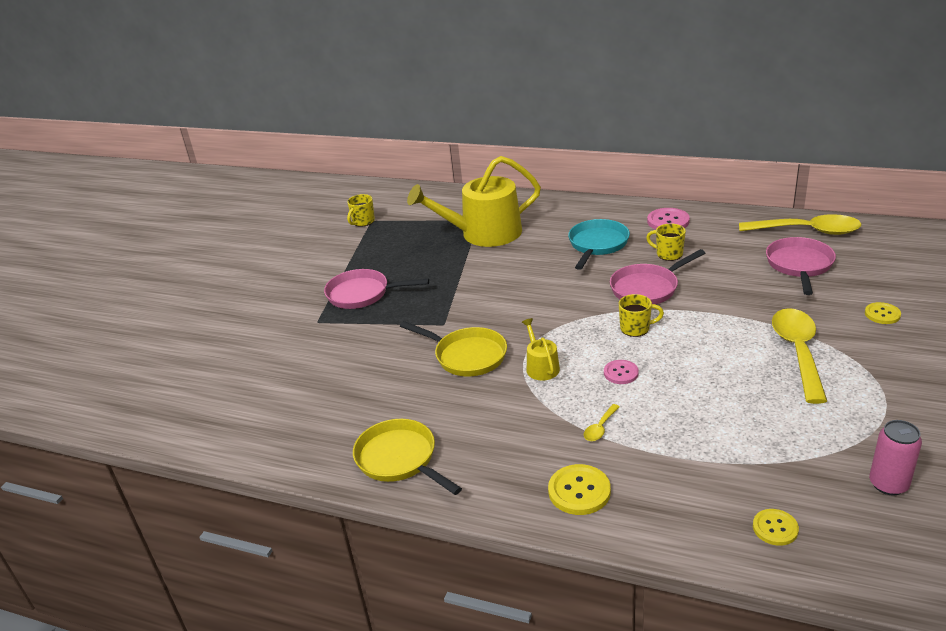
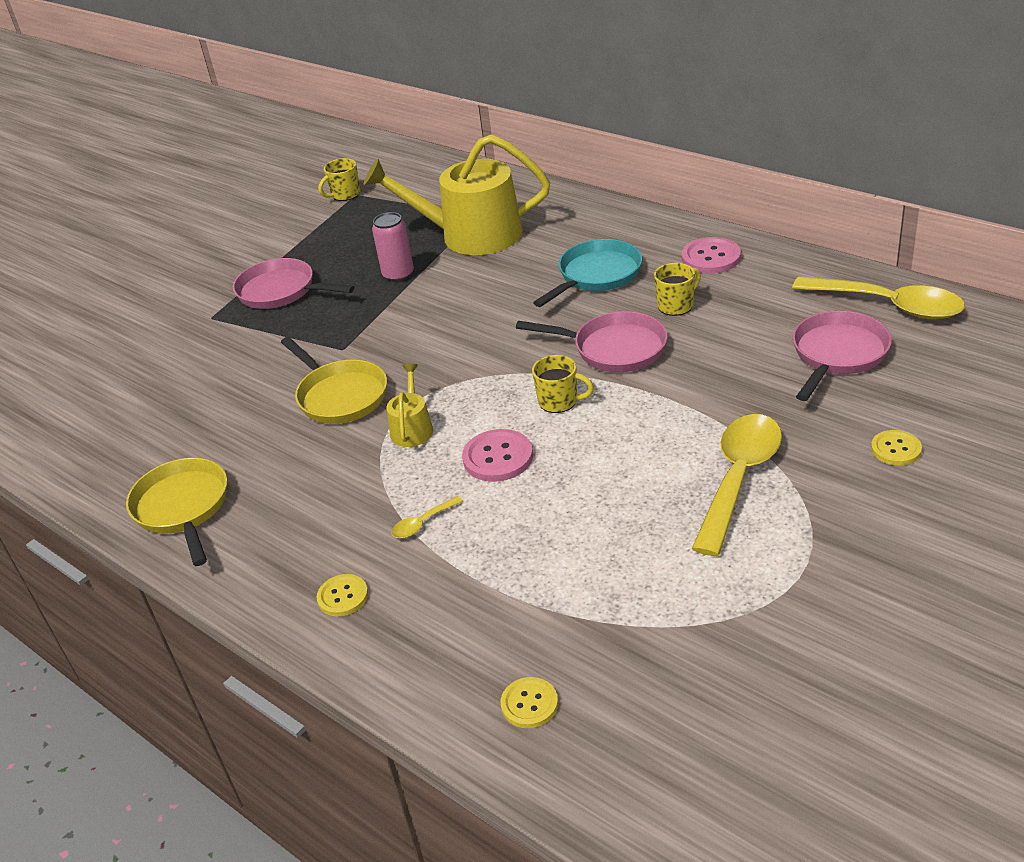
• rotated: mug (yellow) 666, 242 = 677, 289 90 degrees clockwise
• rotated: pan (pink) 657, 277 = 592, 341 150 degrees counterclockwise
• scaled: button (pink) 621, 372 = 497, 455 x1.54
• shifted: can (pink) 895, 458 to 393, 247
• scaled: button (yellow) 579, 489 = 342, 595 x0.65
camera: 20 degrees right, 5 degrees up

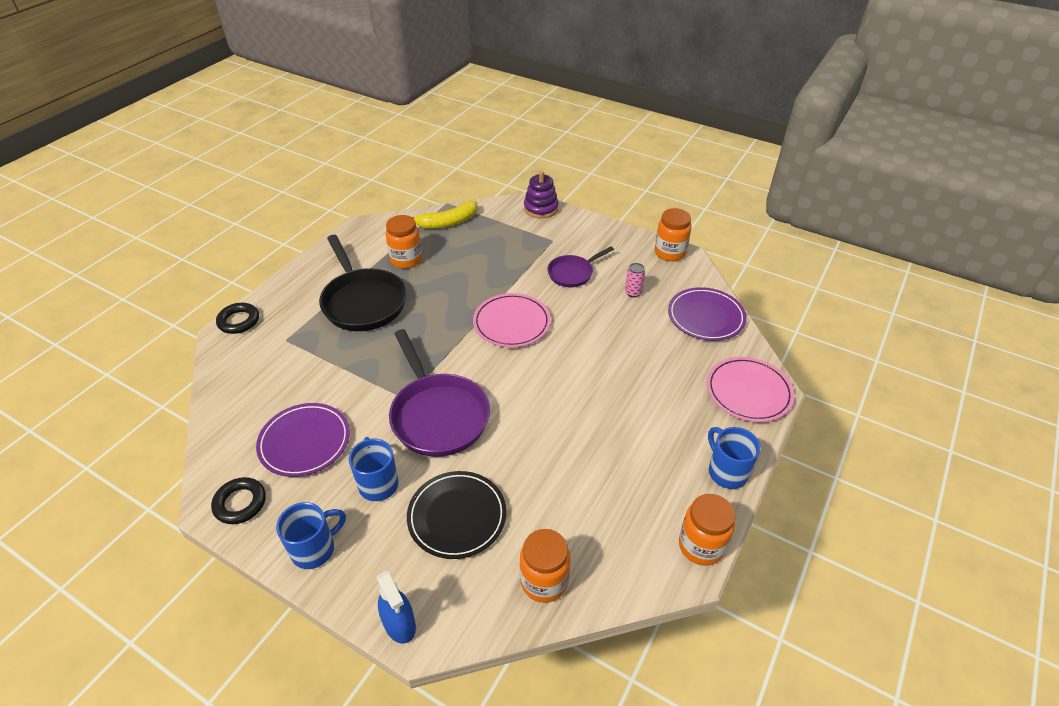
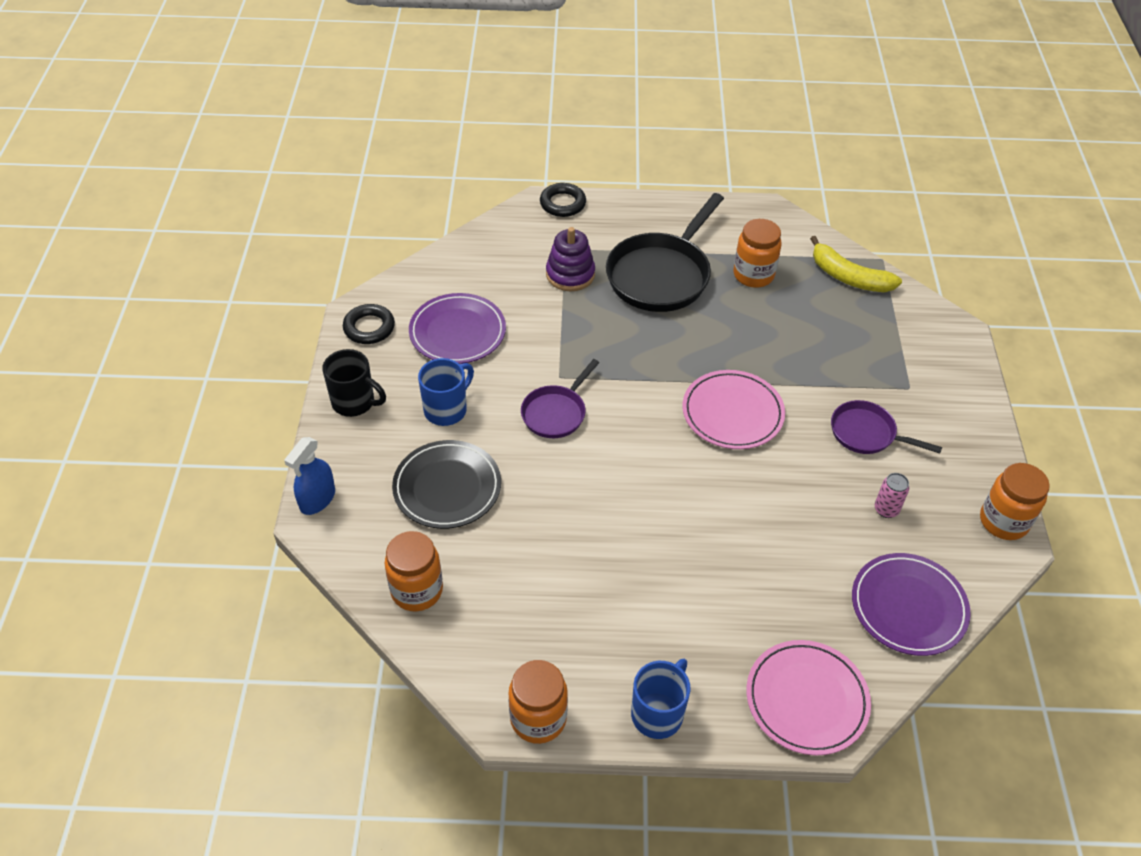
• shifted: stacking toy (purple) 541, 195 to 570, 259
• scaled: pan (purple) 439, 393 = 560, 398 x0.56
• repainted: mug (blue) 311, 535 to mug (black) 354, 383
camera: 60 degrees right, 5 degrees up

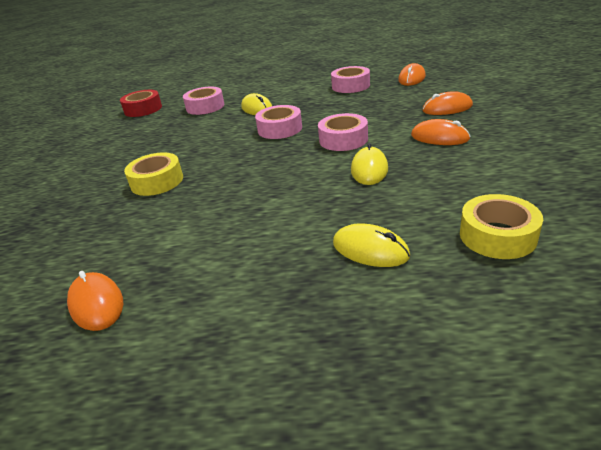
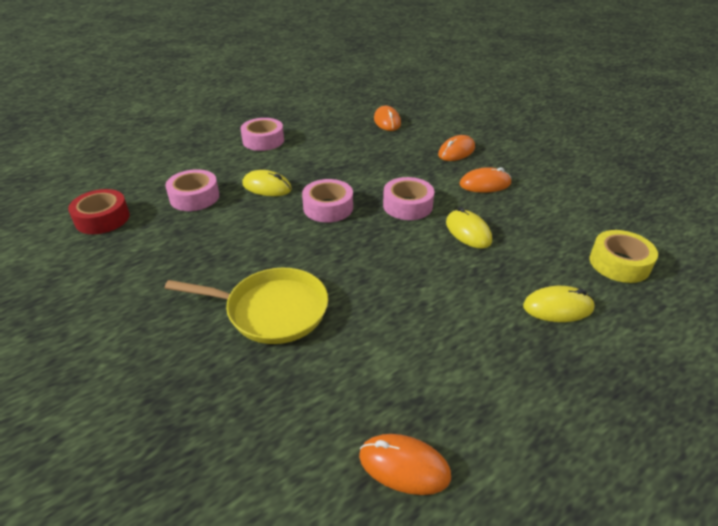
• shifted: tape (pink) 350, 79 to 262, 134
• swapped: tape (yellow) 153, 174 to pan (yellow) 246, 306
camera: 40 degrees left, 5 degrees up

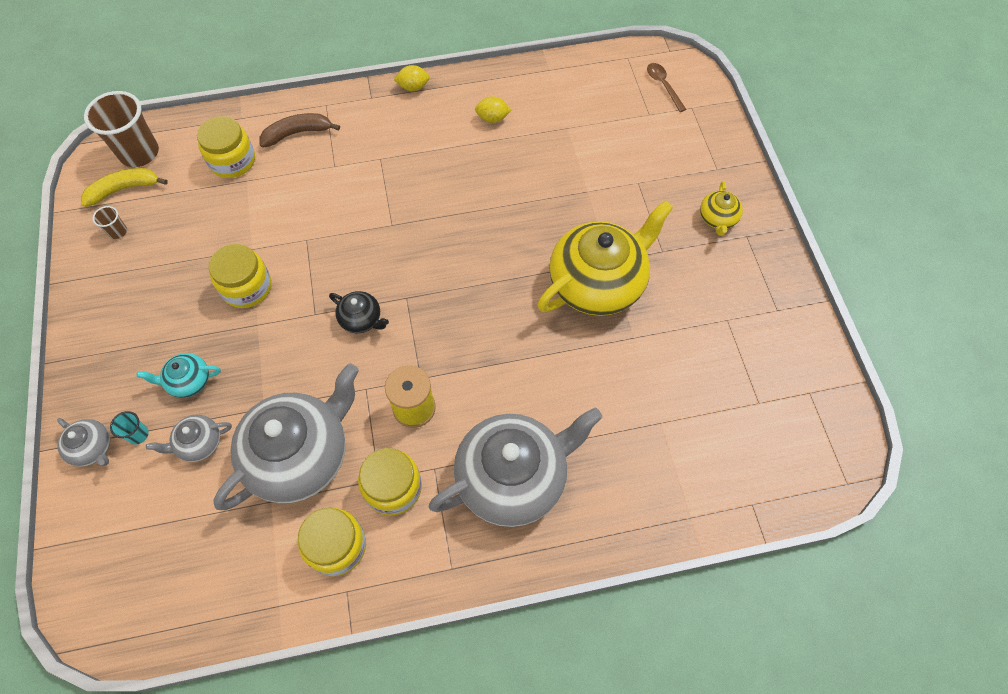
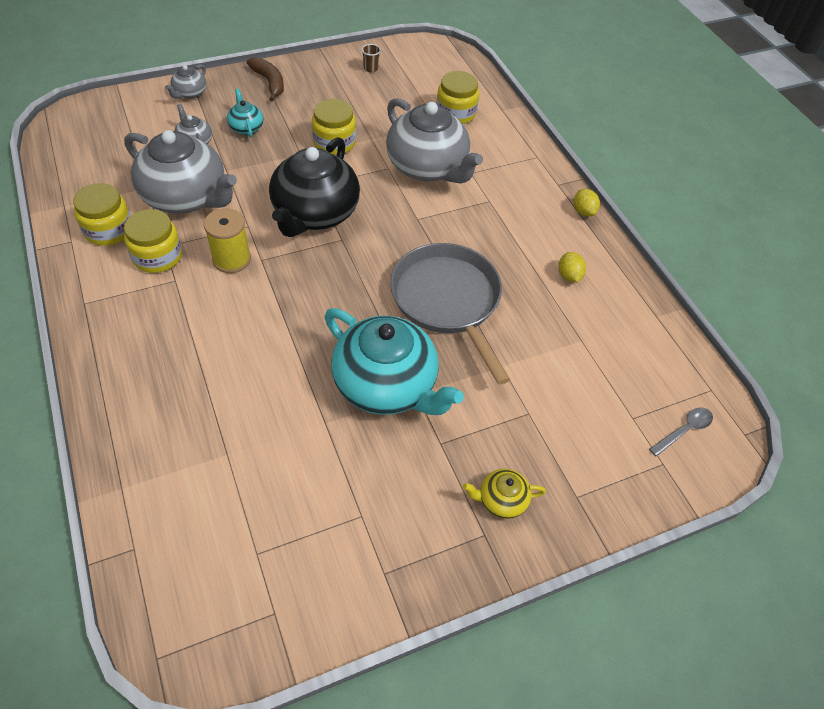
• repainted: spoon (brown) 667, 87 to spoon (grey) 681, 432
• gone: cup (brown) 121, 129
• shifted: banana (brown) 300, 130 to 265, 79
• gone: banana (yellow) 124, 187
• repainted: teapot (yellow) 605, 258 to teapot (turquoise) 394, 361
• scaled: teapot (black) 359, 312 = 314, 187 x2.26
• shifted: teapot (grey) 516, 467 to 434, 140
• gone: cup (turquoise) 129, 427
• new: pan (grey) 450, 314
camera: 75 degrees right, 10 degrees down

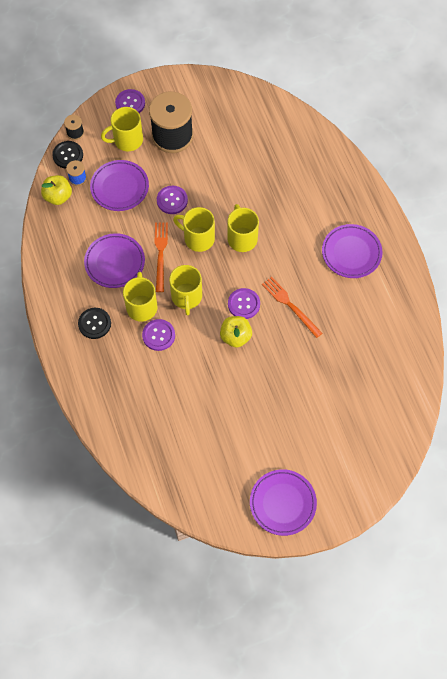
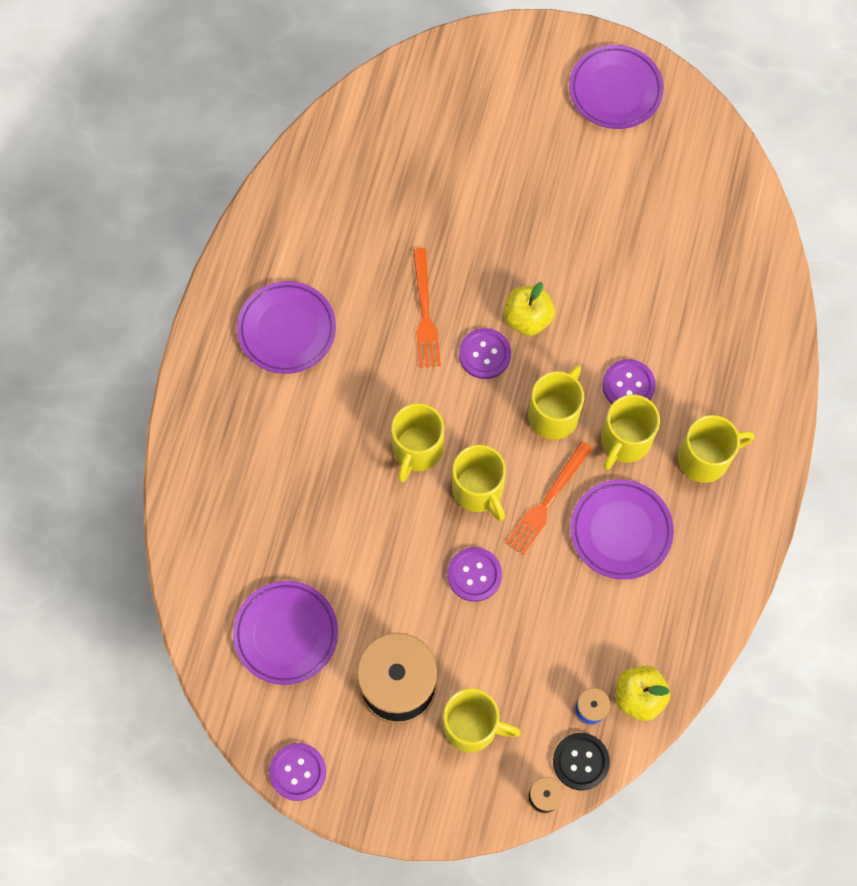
• shifted: button (purple) 130, 101 to 297, 772
• shifted: plate (purple) 119, 185 to 285, 633
• swapped: button (black) 94, 323 to mug (yellow) 716, 449
camera: 145 degrees left, 5 degrees up

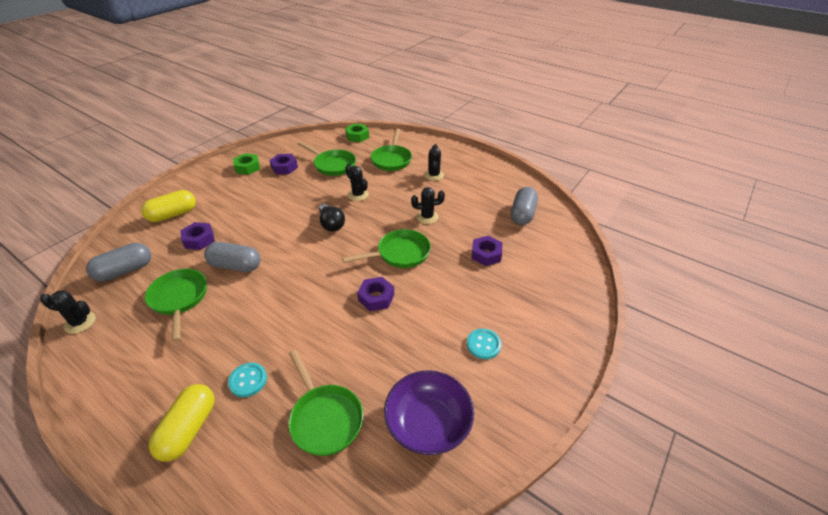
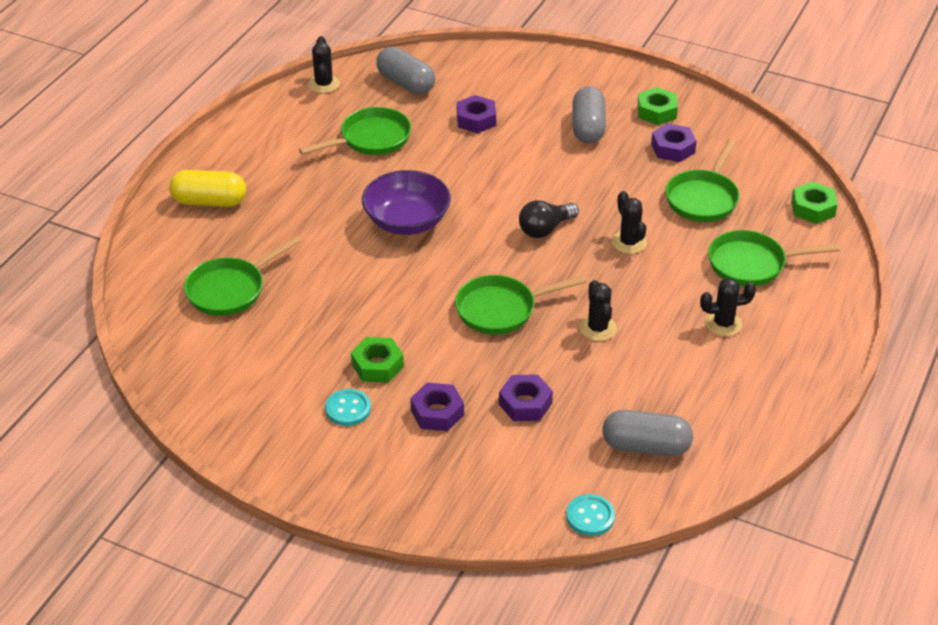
• rotated: cactus (black) 357, 182 = 629, 222 60 degrees counterclockwise
• gone: capsule (yellow) 168, 206
• rotated: pan (green) 386, 248 = 520, 305 105 degrees clockwise
• shifted: capsule (grey) 232, 257 to 589, 115
• shifted: nut (purple) 375, 294 to 437, 407
• shifted: button (turquoise) 247, 380 to 590, 515
• shifted: bowl (purple) 429, 412 to 406, 202
• new: nut (green) 377, 360
camera: 80 degrees right, 0 degrees up

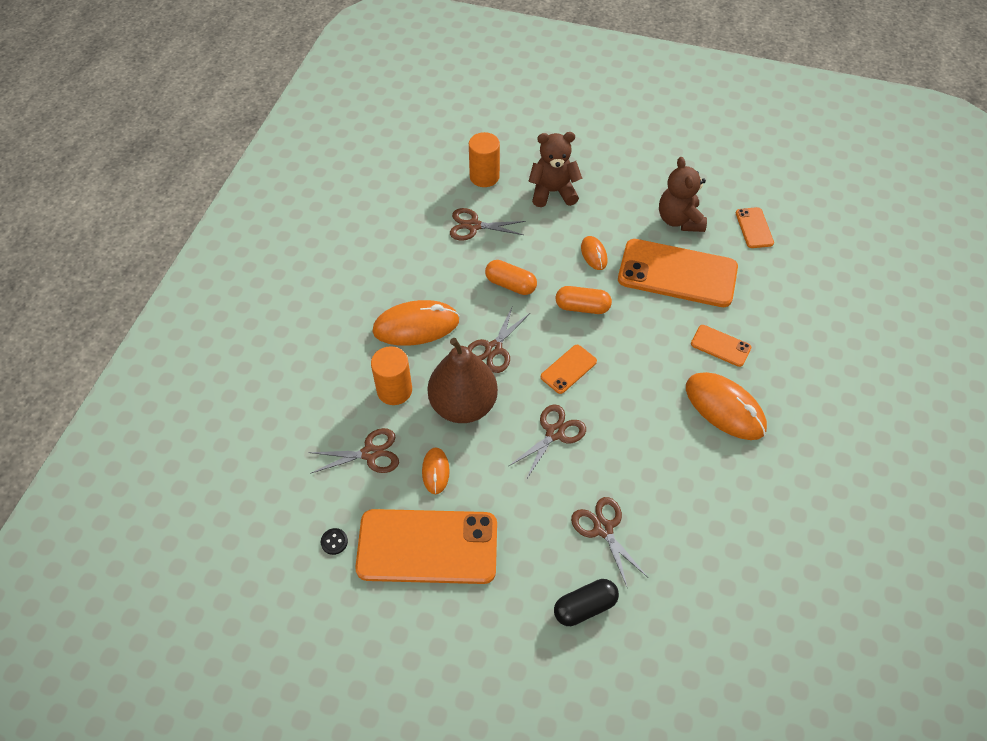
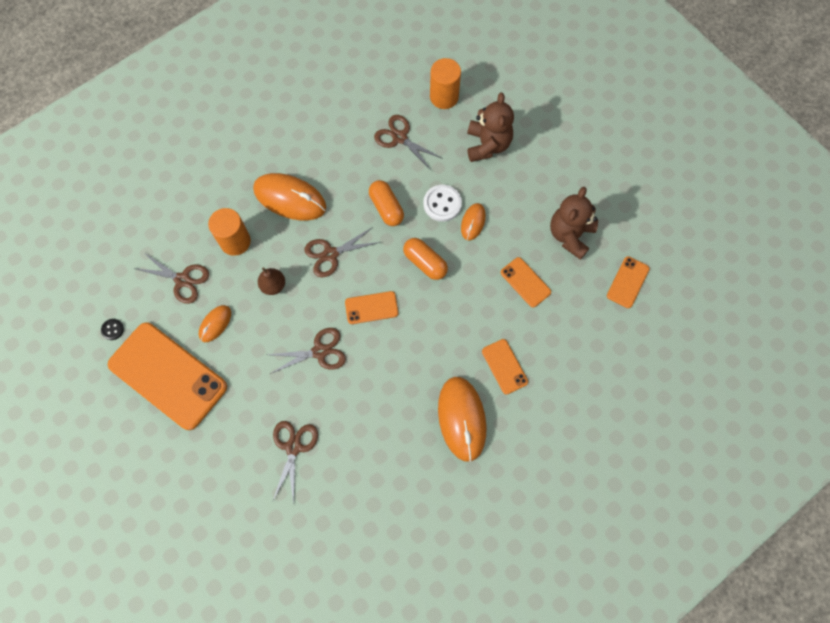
• rotated: teddy bear (brown) 555, 169 = 490, 127 60 degrees clockwise
• scaled: phone (orange) 678, 273 = 526, 282 x0.46
• scaled: pear (brown) 463, 380 = 271, 281 x0.45
• gone: capsule (black) 586, 602
• new: button (white) 442, 203
camera: 35 degrees right, 15 degrees up

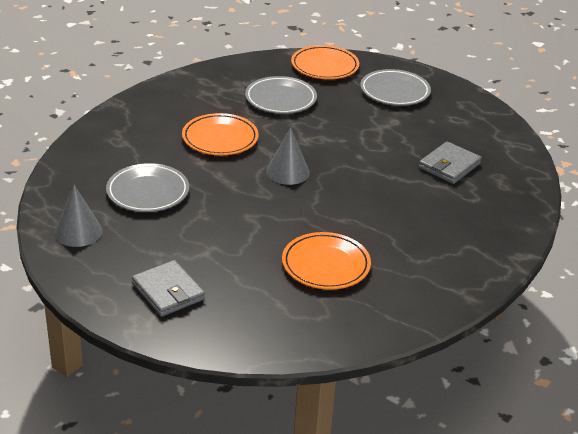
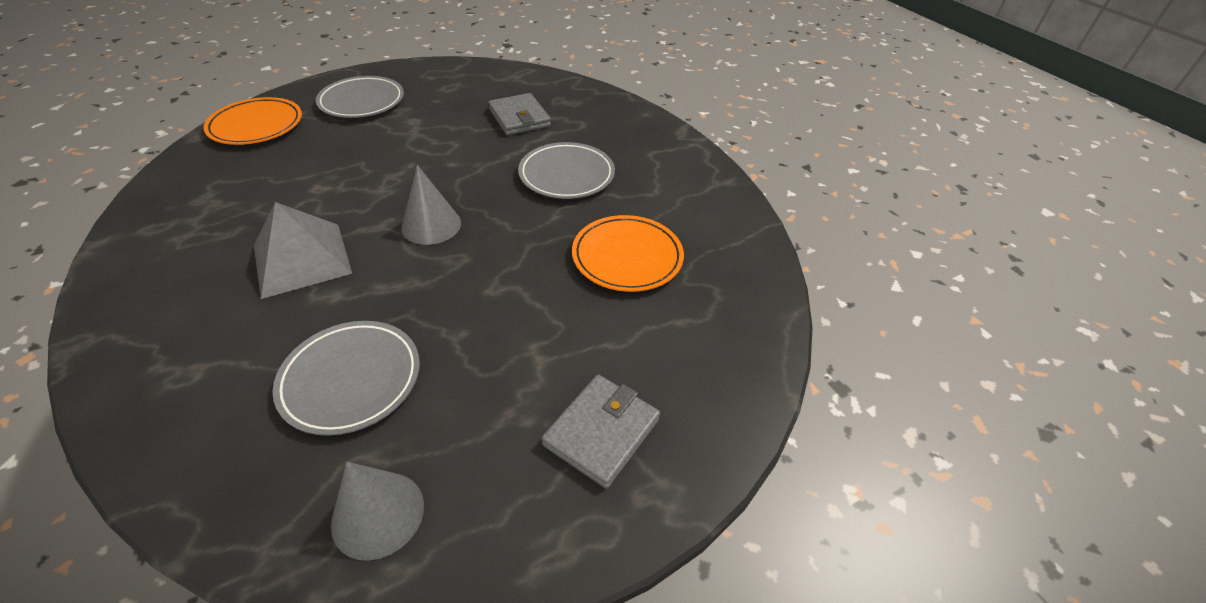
• shifted: plate (grey) 281, 95 to 566, 170
• swapped: plate (orange) 220, 134 to pyramid (grey) 303, 250
• rotated: wallet (grey) 168, 288 = 601, 431 45 degrees counterclockwise
camera: 65 degrees left, 10 degrees up

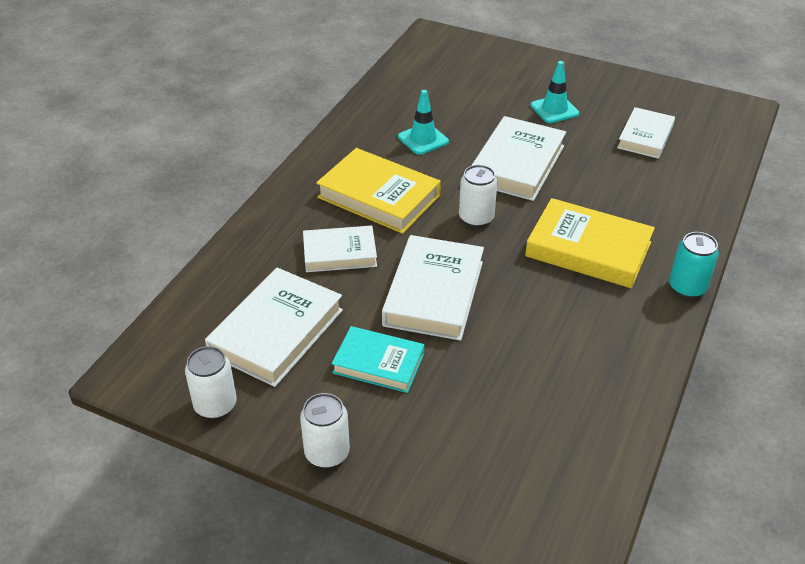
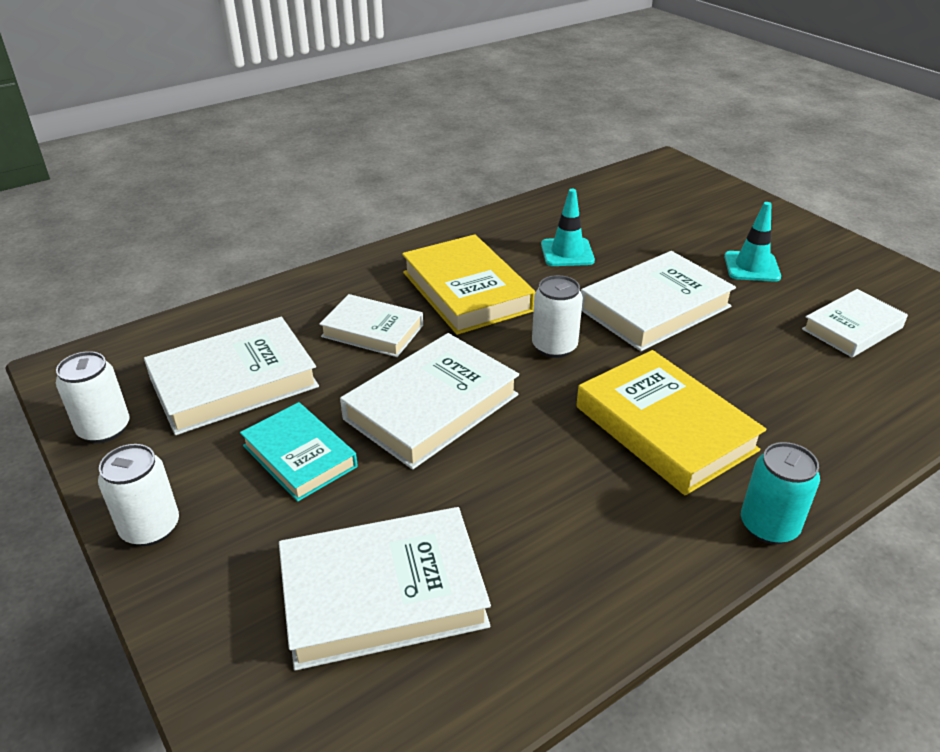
• new: book (white) 385, 589
camera: 30 degrees right, 5 degrees down

